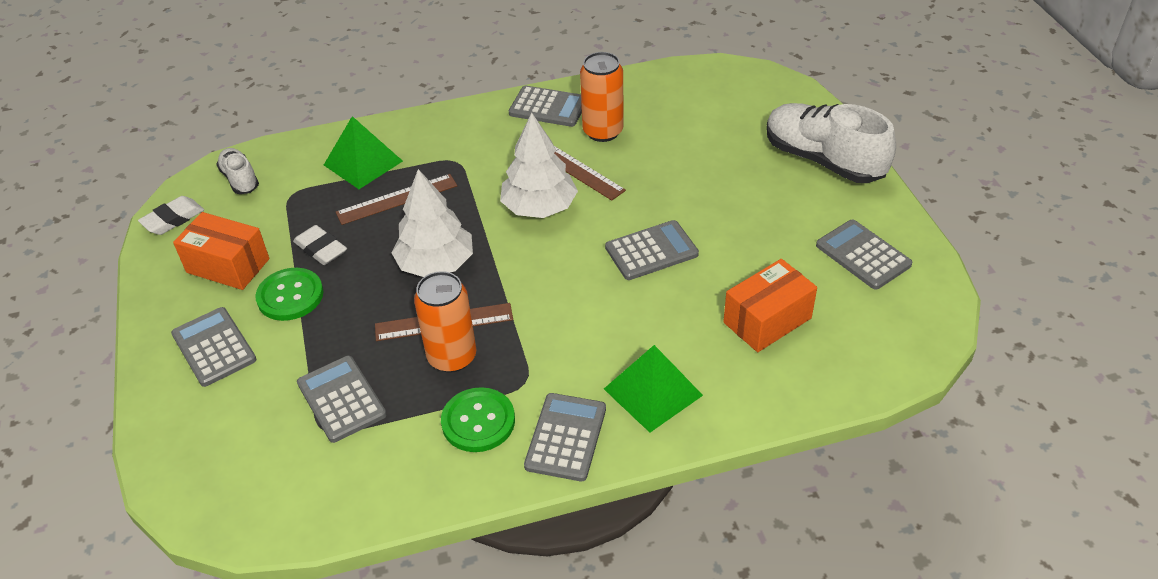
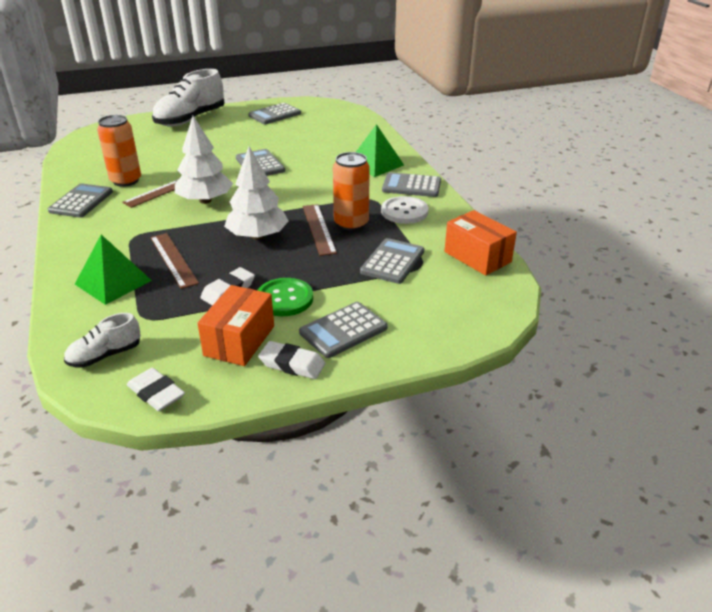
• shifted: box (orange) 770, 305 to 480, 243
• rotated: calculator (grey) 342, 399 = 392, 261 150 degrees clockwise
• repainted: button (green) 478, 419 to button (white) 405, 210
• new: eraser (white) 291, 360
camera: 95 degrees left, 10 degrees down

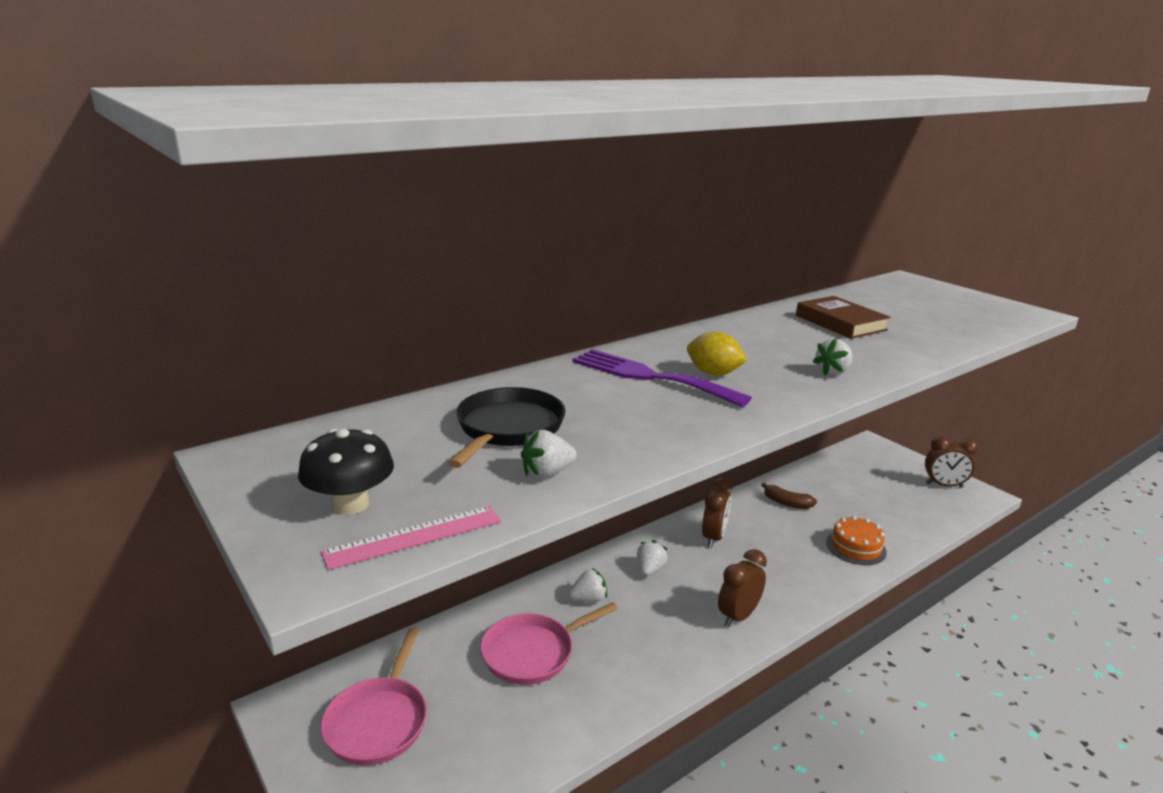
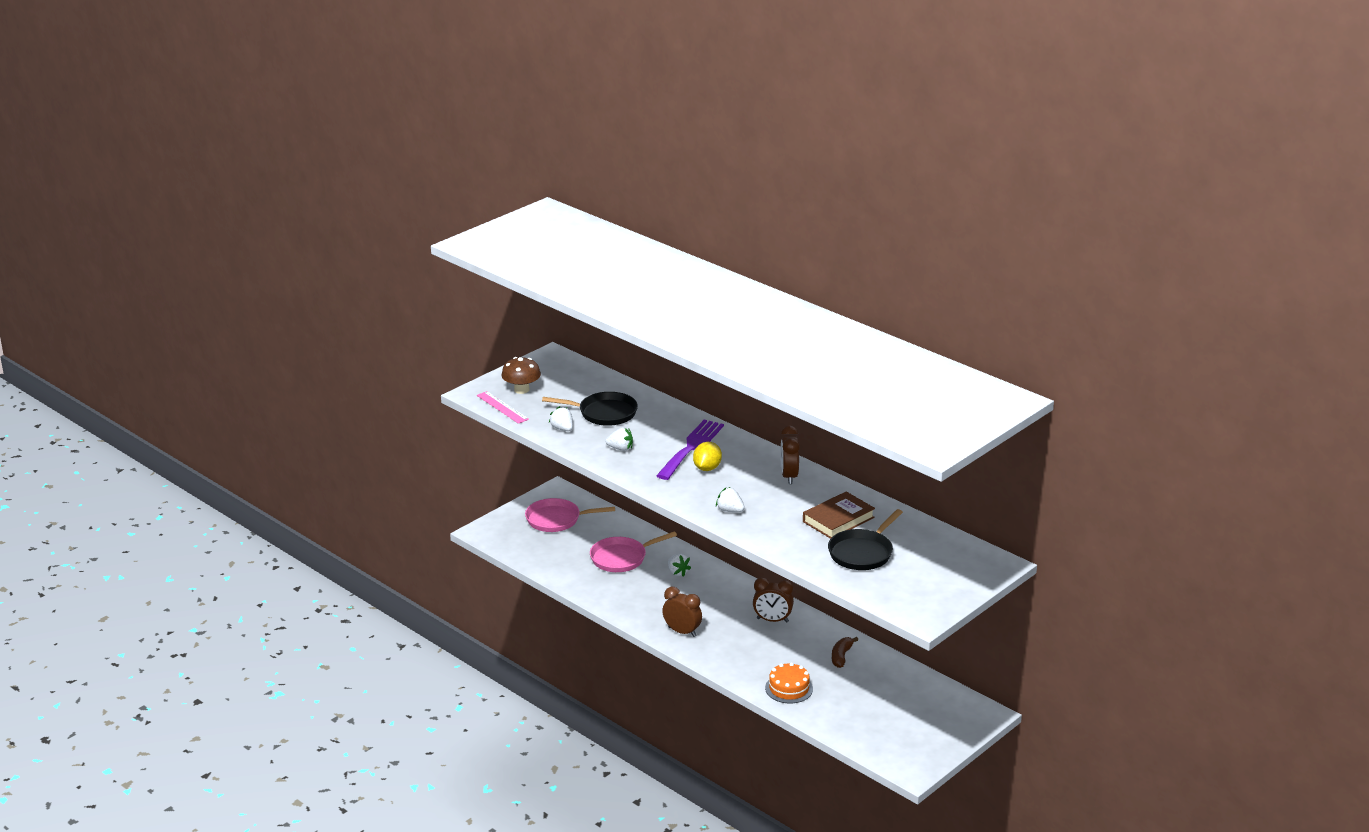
• repainted: mushroom (black) 346, 472 to mushroom (brown) 521, 375
• shifted: clock (brown) 952, 462 to 790, 455
• shifted: strawberry (white) 652, 558 to 619, 439
• rotated: pan (pink) 549, 643 = 633, 551 75 degrees counterclockwise
• new: pan (black) 865, 539
camera: 80 degrees right, 5 degrees up

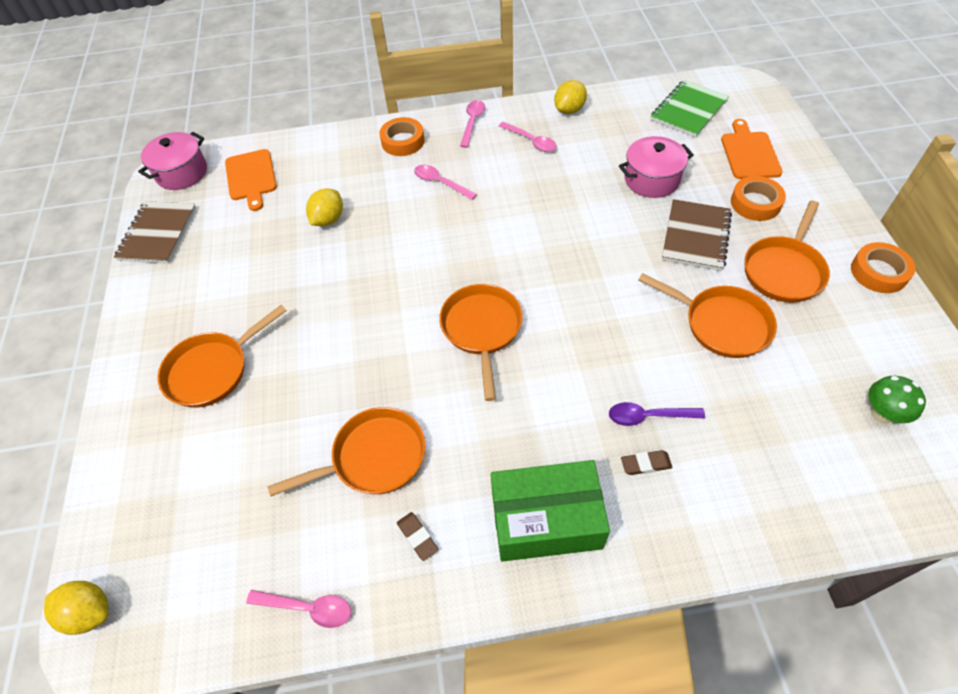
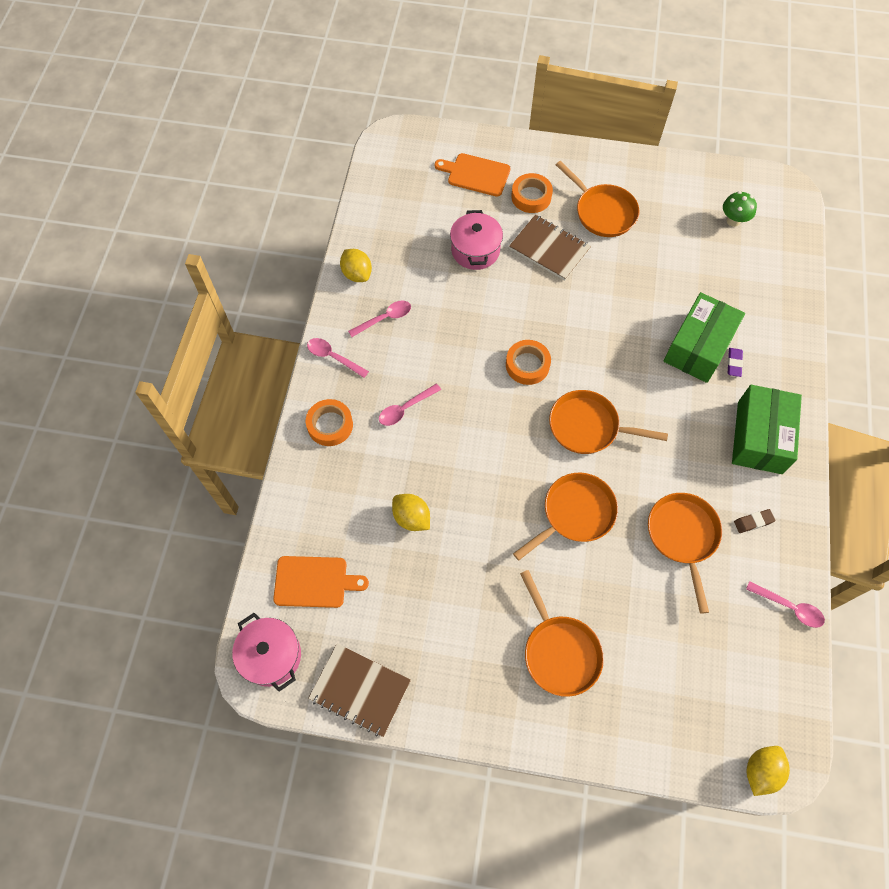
• gone: notebook (green) 690, 109
• shifted: tape (orange) 883, 267 to 528, 362
• shifted: pan (orange) 707, 315 to 565, 516
• swapped: spoon (purple) 657, 414 to box (green) 704, 337
• repainted: eraser (brown) 646, 462 to eraser (purple) 735, 362
• rotated: spoon (pink) 298, 609 = 785, 604 90 degrees clockwise
camera: 75 degrees left, 10 degrees up

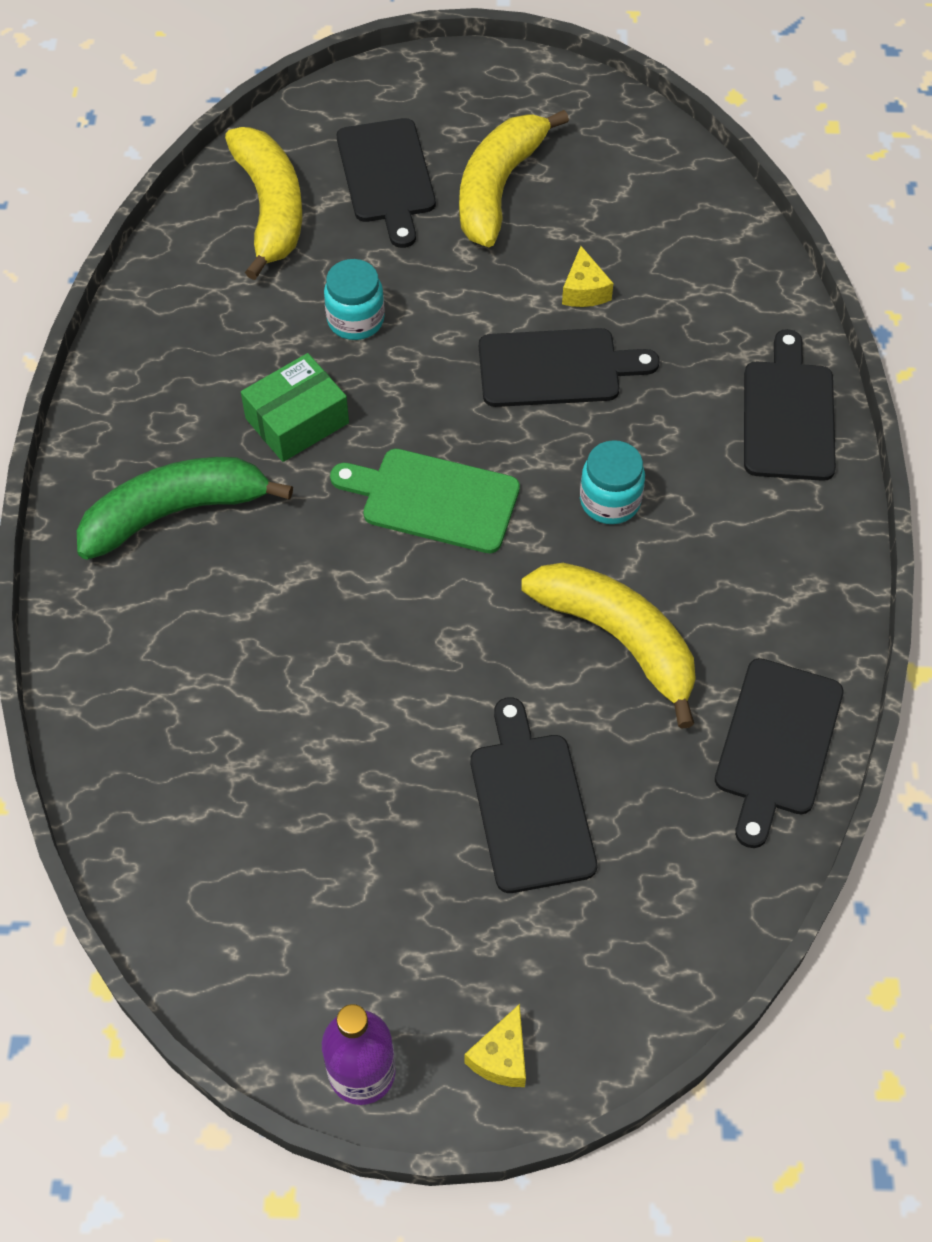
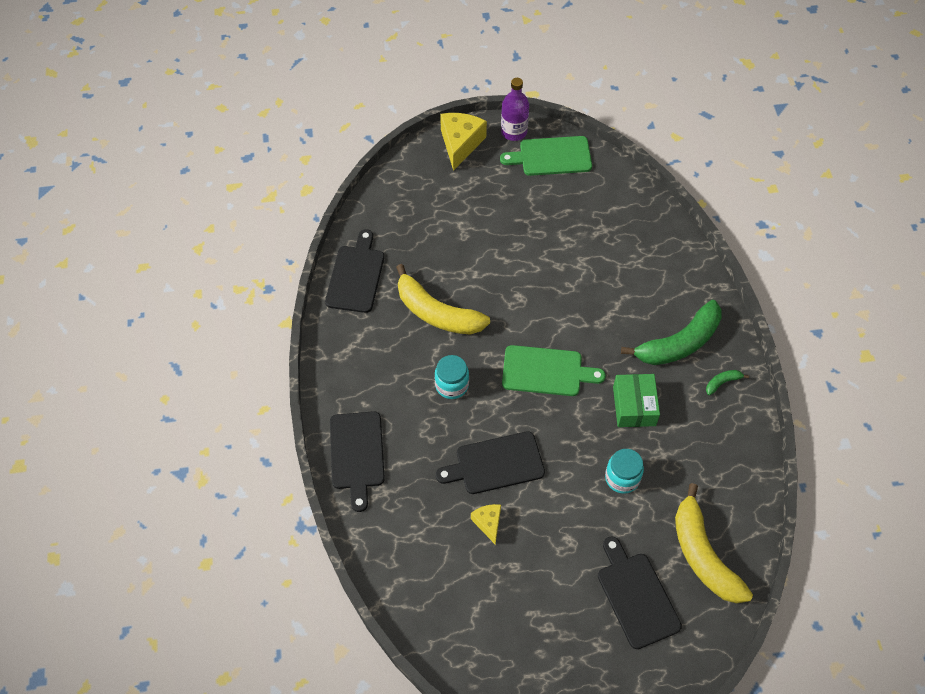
• gone: banana (yellow) 514, 178
• rotated: box (green) 295, 407 = 636, 400 45 degrees counterclockwise
• gone: cutting board (black) 534, 795
• scaled: cheese (yellow) 495, 1045 = 463, 142 x1.82
• new: cutting board (green) 546, 156
• new: banana (green) 727, 382
camera: 170 degrees right, 0 degrees up

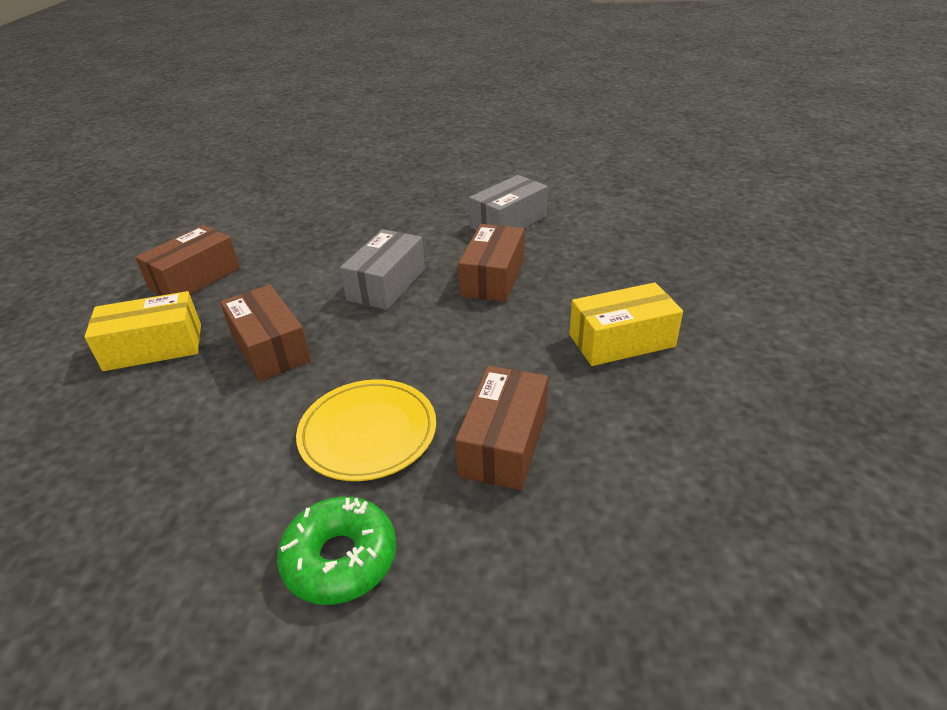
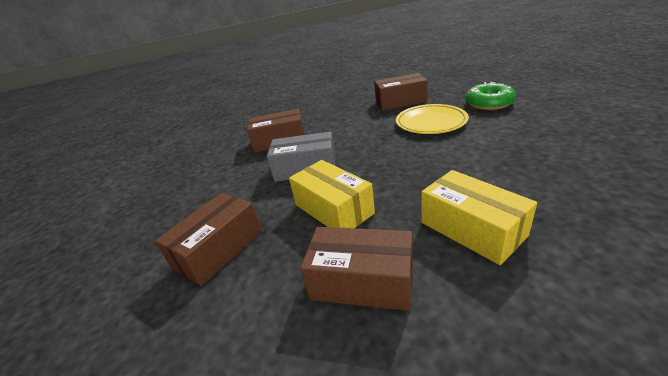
• gone: box (grey) 508, 202
• shifted: box (yellow) 626, 324 to 332, 194
• shifted: box (brown) 265, 333 to 208, 239
camera: 110 degrees left, 5 degrees down

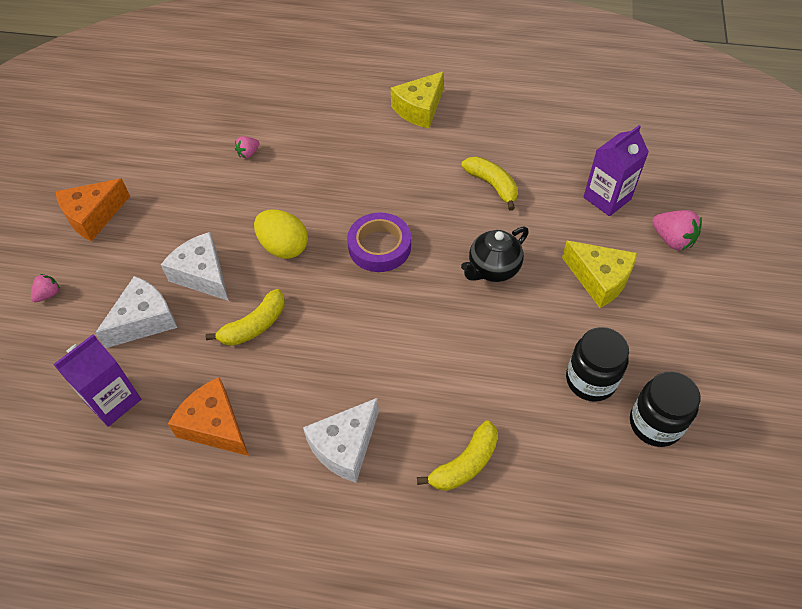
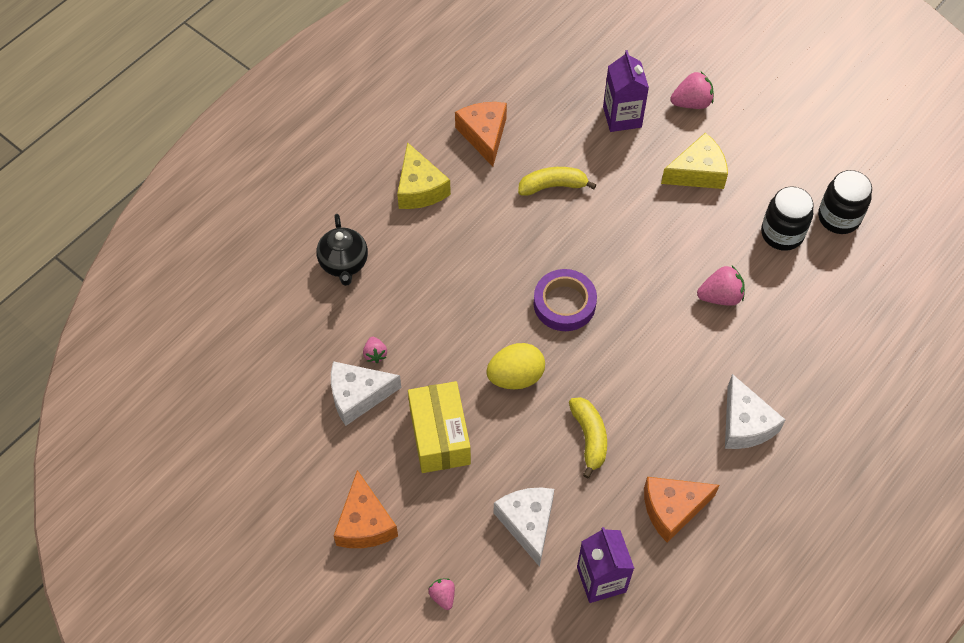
• shifted: teapot (black) 495, 254 to 342, 250
• shifted: cheese (white) 195, 266 to 366, 393
• gone: banana (yellow) 457, 456
• new: cheese (orange) 481, 134
• new: strawberry (pink) 721, 286
• new: box (yellow) 439, 427
camera: 60 degrees left, 5 degrees up

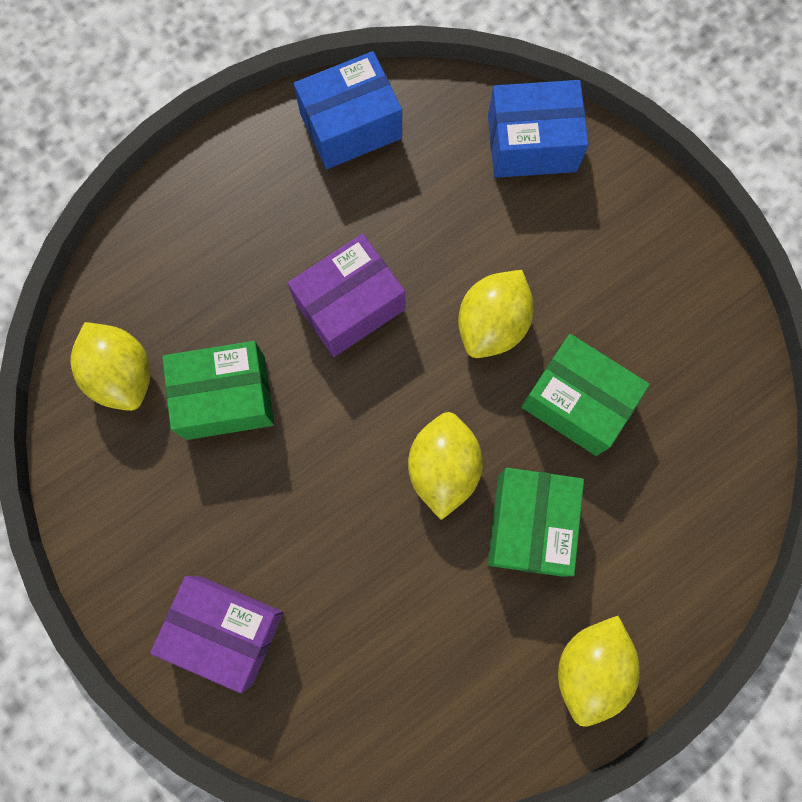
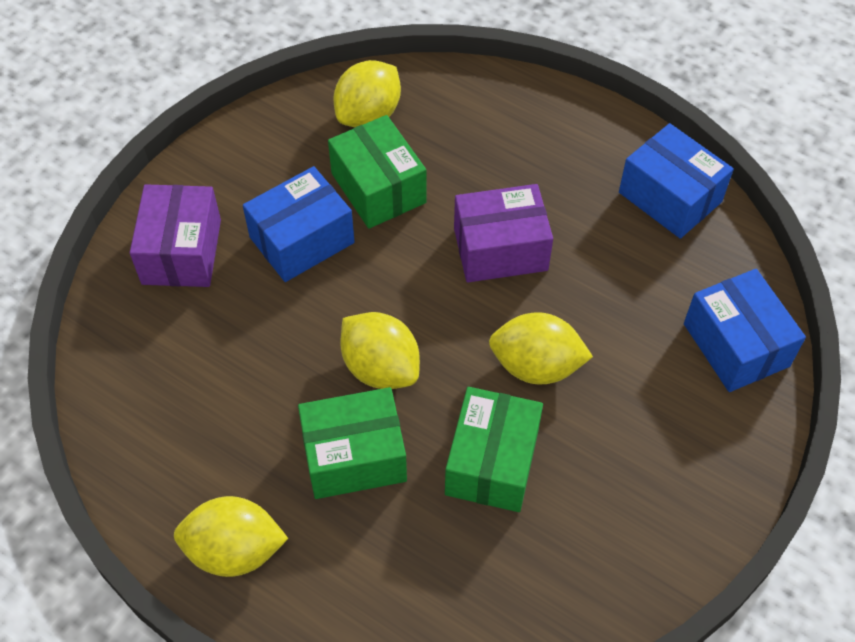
• rotated: box (purple) 346, 295 = 503, 233 45 degrees counterclockwise
• rotated: lemon (yellow) 445, 466 = 380, 350 60 degrees clockwise
• new: box (blue) 299, 224
camera: 70 degrees right, 20 degrees down

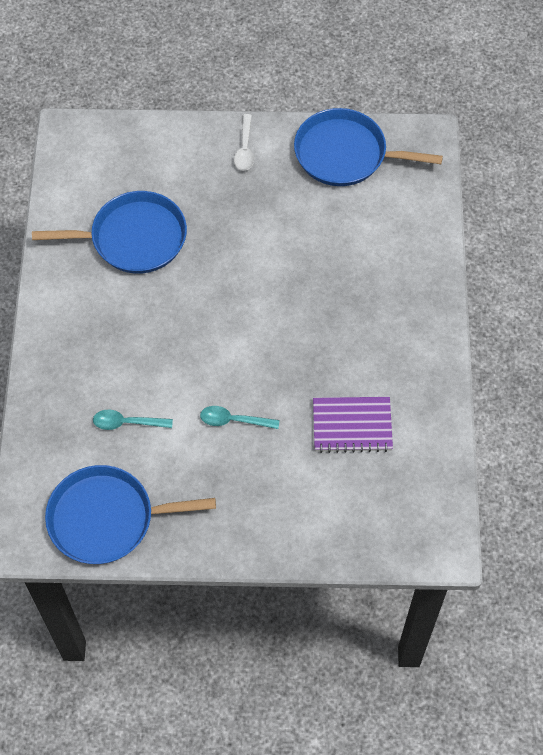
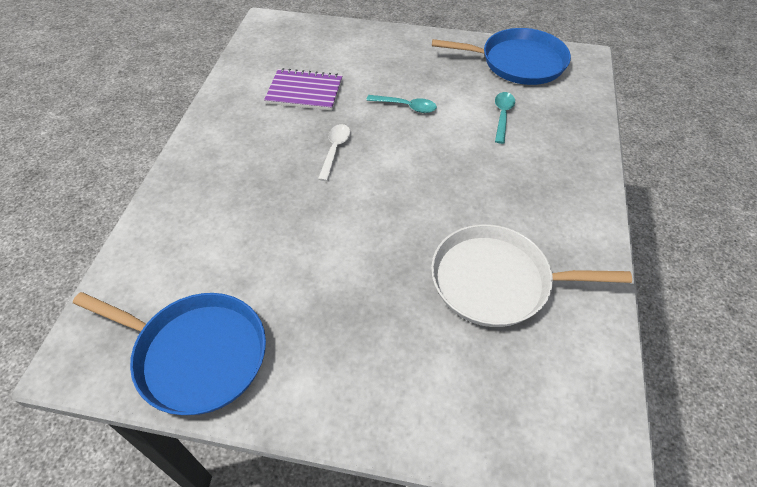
• shifted: spoon (white) 244, 142 to 334, 152
• repainted: pan (blue) 109, 232 to pan (white) 531, 275
• rotated: spoon (turquoise) 133, 420 = 505, 118 90 degrees counterclockwise
camera: 170 degrees left, 10 degrees down

